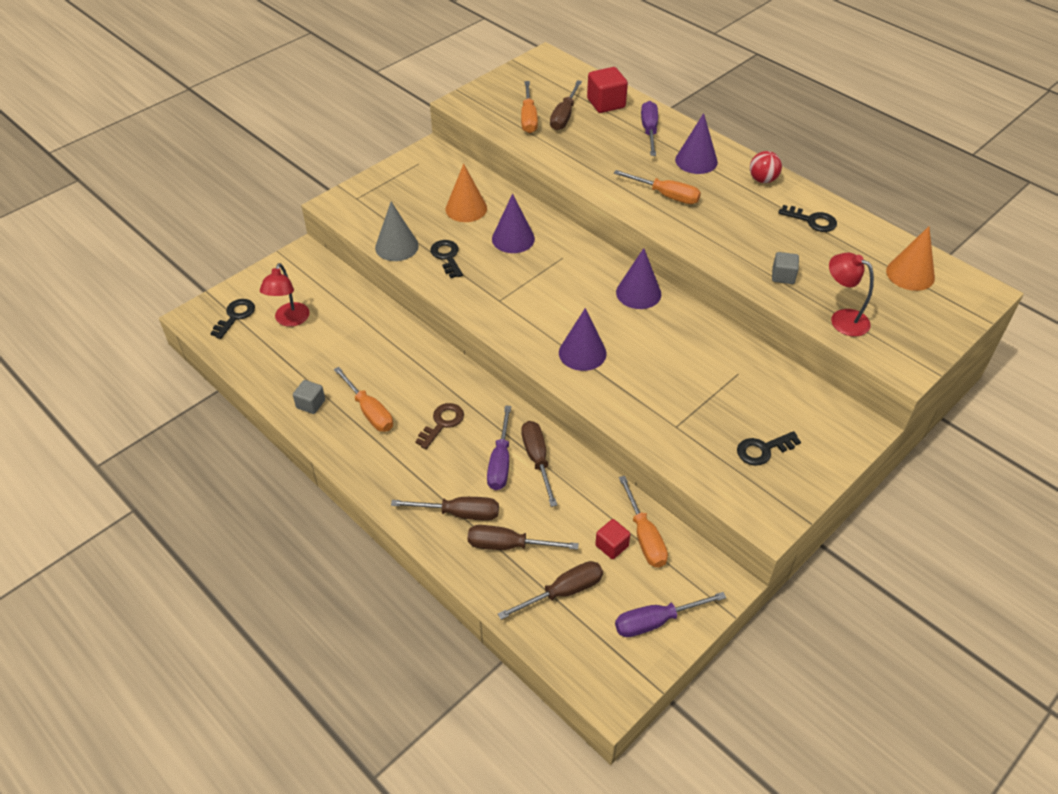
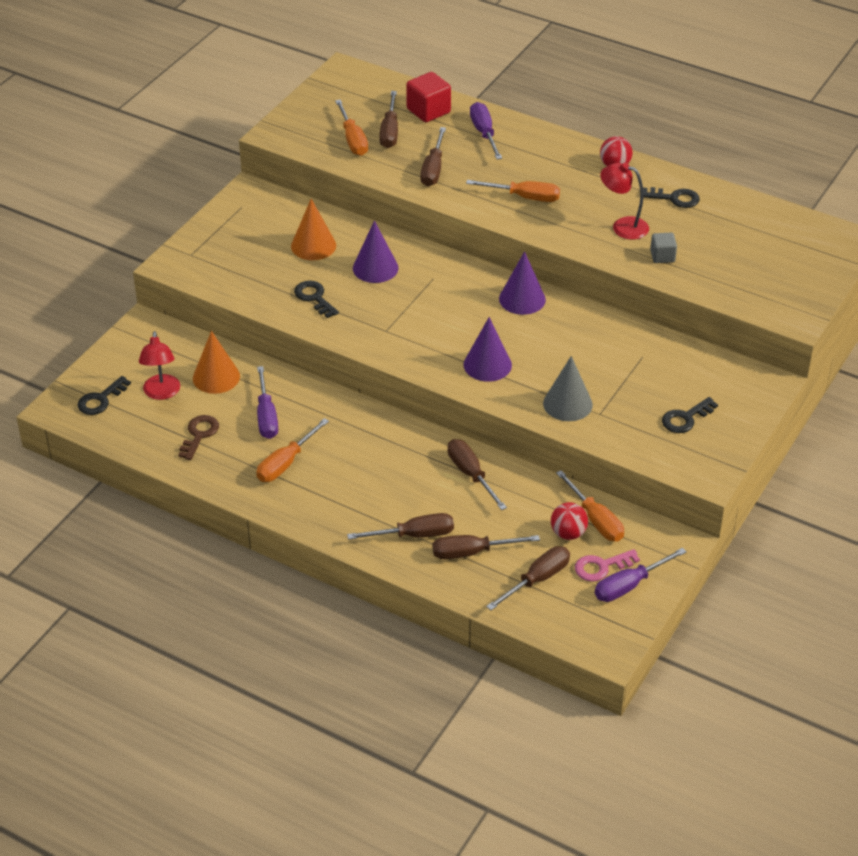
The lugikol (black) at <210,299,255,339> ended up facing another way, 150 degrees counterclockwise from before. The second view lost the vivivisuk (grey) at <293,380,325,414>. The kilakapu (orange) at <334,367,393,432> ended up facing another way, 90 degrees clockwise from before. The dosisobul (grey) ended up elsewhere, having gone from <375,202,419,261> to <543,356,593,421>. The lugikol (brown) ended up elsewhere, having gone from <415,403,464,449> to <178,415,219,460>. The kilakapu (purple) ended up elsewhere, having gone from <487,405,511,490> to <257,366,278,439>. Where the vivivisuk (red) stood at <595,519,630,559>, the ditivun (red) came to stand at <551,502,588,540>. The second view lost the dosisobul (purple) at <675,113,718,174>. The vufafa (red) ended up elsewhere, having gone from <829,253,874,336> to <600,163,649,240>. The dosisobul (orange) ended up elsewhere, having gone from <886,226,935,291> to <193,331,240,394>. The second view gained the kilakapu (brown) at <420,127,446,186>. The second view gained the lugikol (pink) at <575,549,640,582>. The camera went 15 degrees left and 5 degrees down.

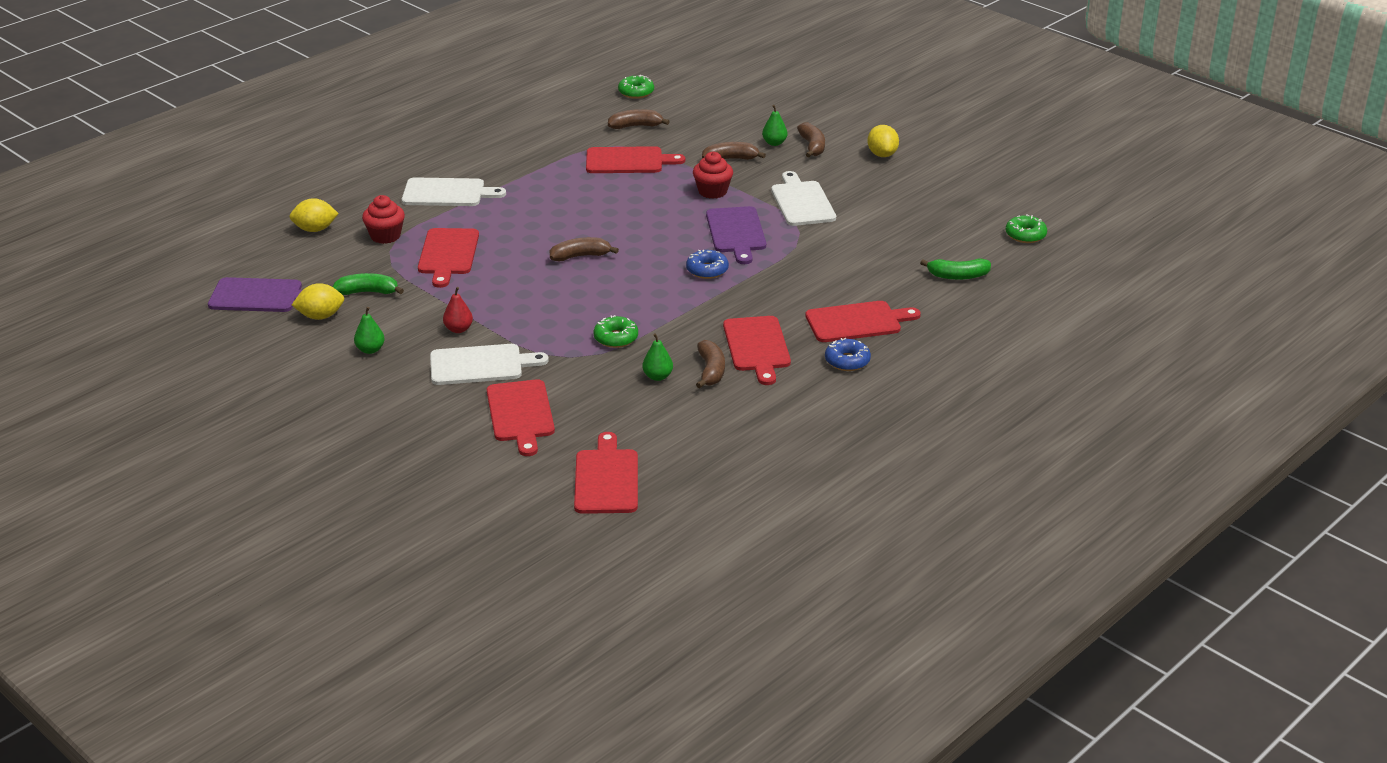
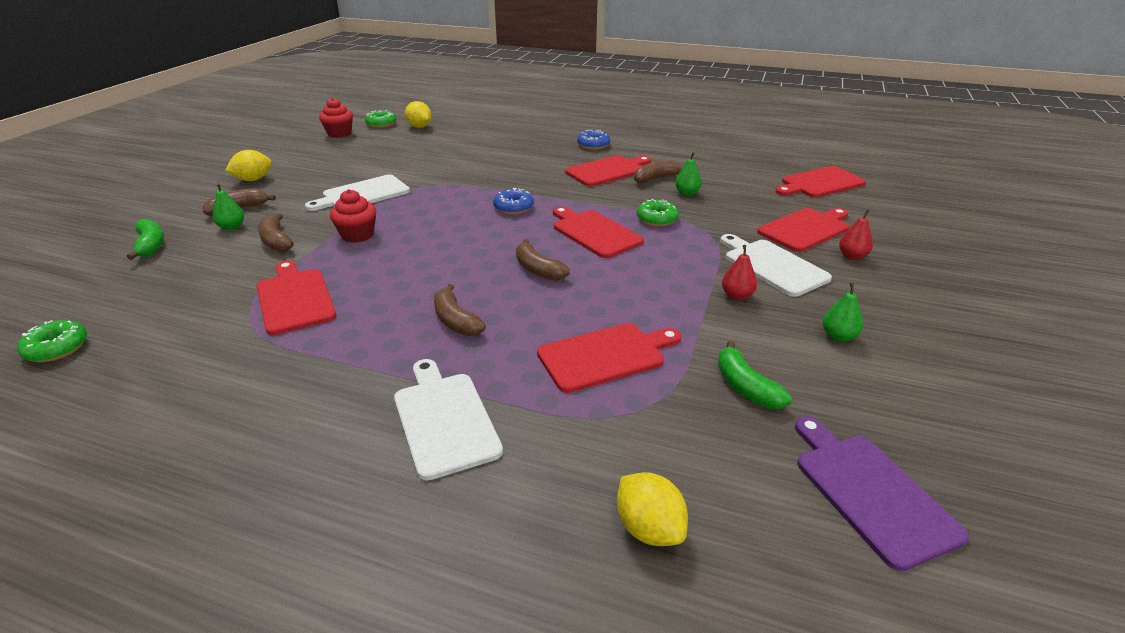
The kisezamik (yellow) ended up elsewhere, having gone from <292,283,344,320> to <405,101,432,128>. The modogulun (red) ended up elsewhere, having gone from <362,195,405,244> to <319,98,353,138>. The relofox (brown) ended up elsewhere, having gone from <608,109,670,129> to <434,284,486,336>. The second view lost the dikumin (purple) at <706,206,766,264>. The dikumin (red) ended up elsewhere, having gone from <805,301,921,342> to <553,206,644,258>. The relofox (green) ended up elsewhere, having gone from <920,258,991,280> to <127,218,164,260>. The second view gained the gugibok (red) at <839,209,873,260>. The camera went 115 degrees left and 0 degrees up.

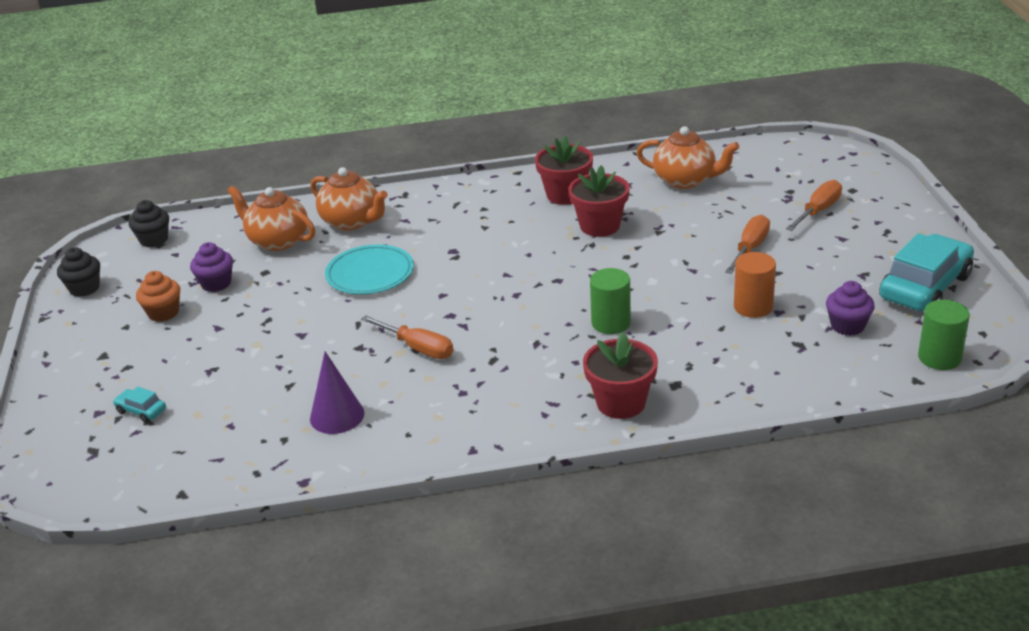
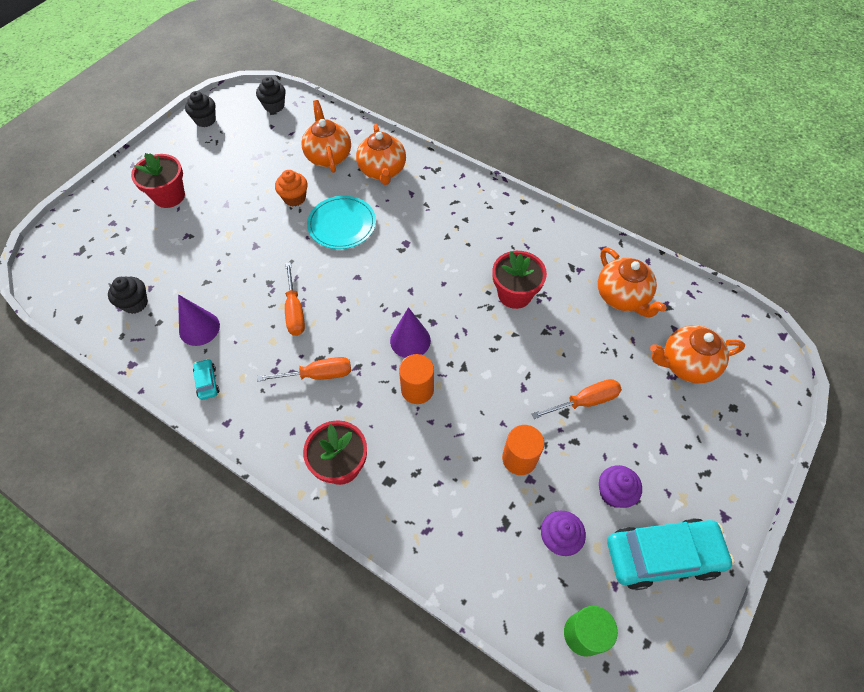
The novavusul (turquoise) ended up elsewhere, having gone from <113,387,166,423> to <193,359,220,400>. The modogulun (orange) ended up elsewhere, having gone from <136,271,180,322> to <275,170,308,206>. The modogulun (purple) ended up elsewhere, having gone from <190,242,233,292> to <599,465,642,508>. The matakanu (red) ended up elsewhere, having gone from <535,136,593,205> to <131,153,185,208>. What was the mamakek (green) at <590,268,631,334> turned into the mamakek (orange) at <399,354,434,404>. The kilakapu (orange) ended up elsewhere, having gone from <786,180,842,231> to <257,357,351,382>. The second view gained the modogulun (black) at <108,277,148,314>. The second view gained the dosisobul (purple) at <390,307,431,358>. The second view gained the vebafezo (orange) at <650,325,745,384>. The camera went 40 degrees right and 25 degrees up.

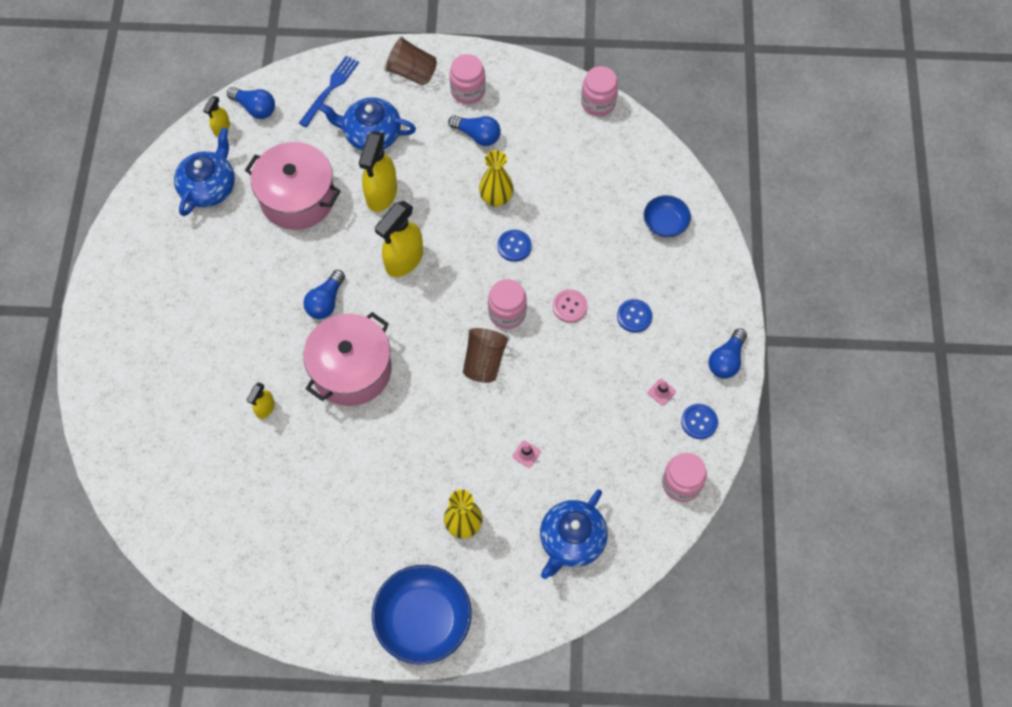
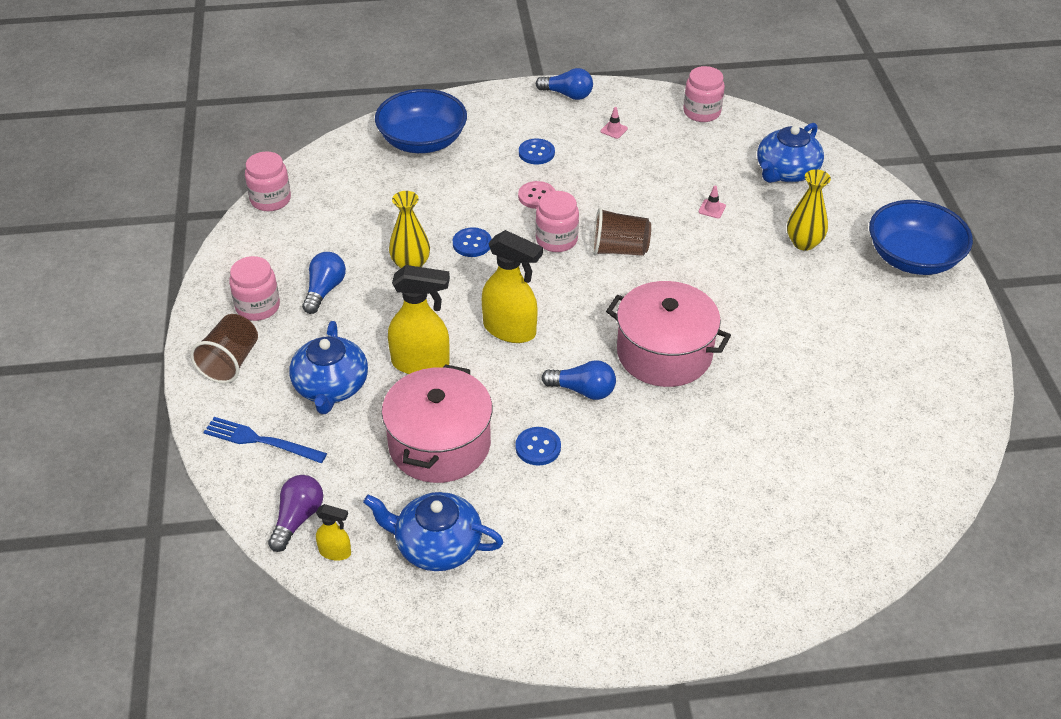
What was the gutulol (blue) at <227,87,275,119> turned into the gutulol (purple) at <268,475,323,552>. The second view lost the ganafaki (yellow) at <247,383,275,419>. The vebafezo (blue) at <540,490,608,579> ended up facing another way, 105 degrees clockwise from before. The size of the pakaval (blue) at <644,195,691,237> changed by a factor of 1.83. The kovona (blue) ended up elsewhere, having gone from <681,404,718,439> to <516,427,561,466>. The camera went 100 degrees left and 20 degrees down.

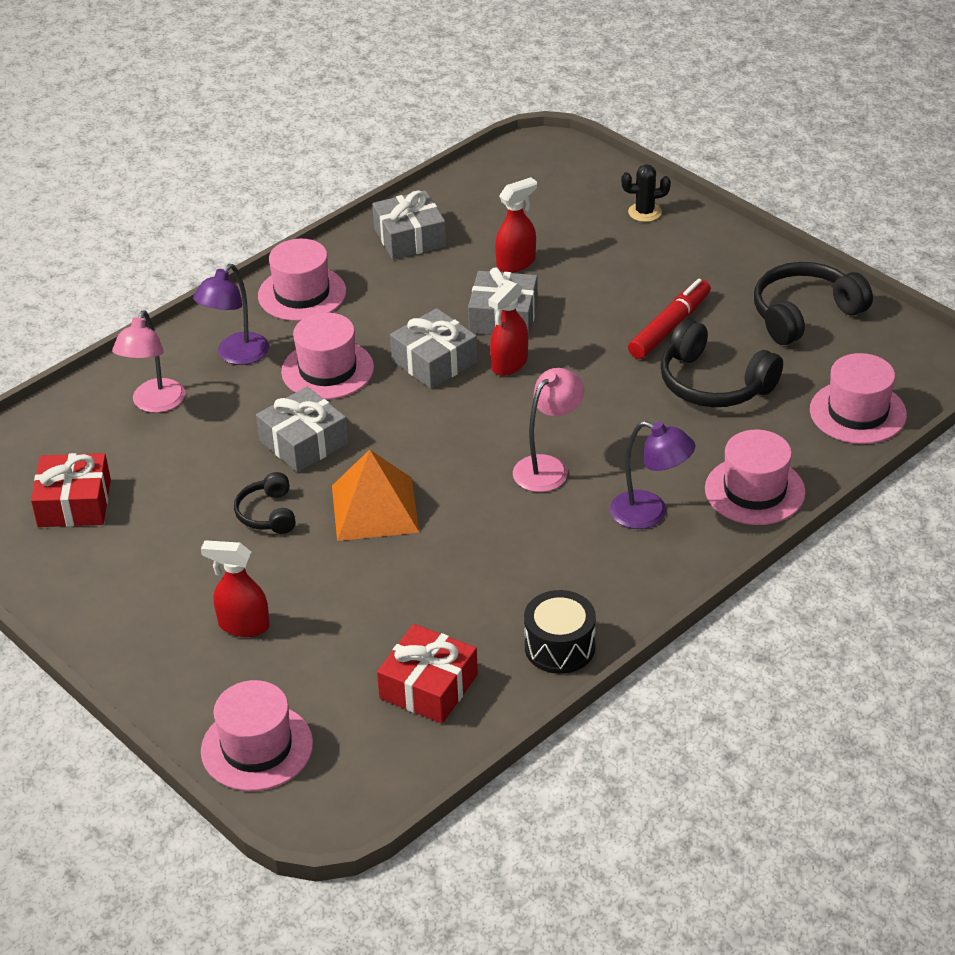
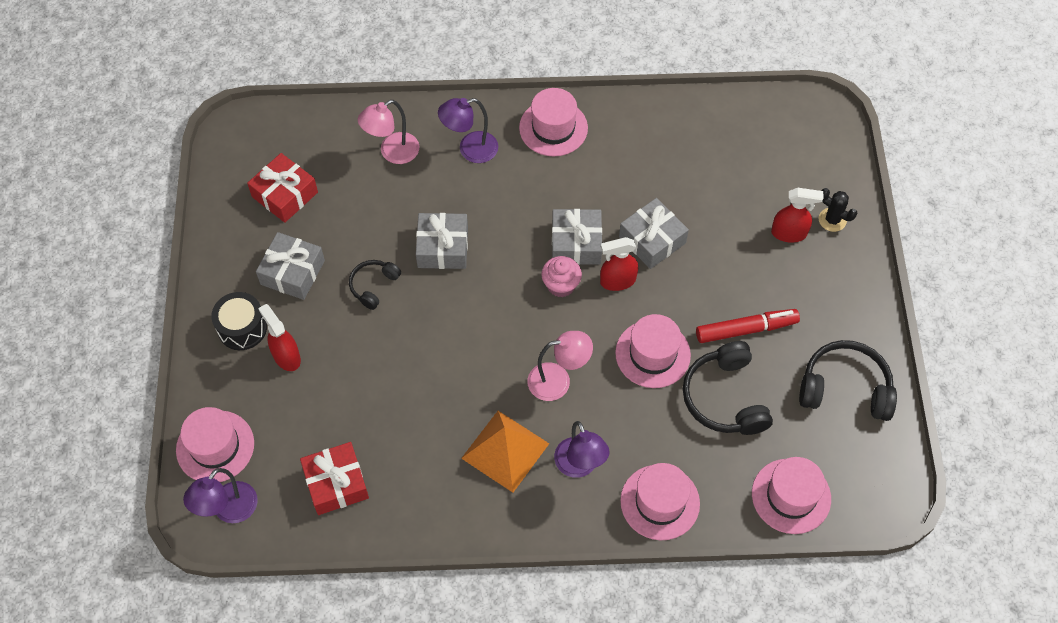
The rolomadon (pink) ended up elsewhere, having gone from <281,313,374,400> to <615,314,691,388>. The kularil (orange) ended up elsewhere, having gone from <332,450,419,541> to <461,411,549,492>. The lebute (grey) ended up elsewhere, having gone from <372,190,446,260> to <256,232,325,300>. The ganafaki (red) ended up elsewhere, having gone from <495,177,537,273> to <771,188,823,243>. The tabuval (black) ended up elsewhere, having gone from <524,590,596,674> to <211,292,267,350>. The second view gained the vufafa (purple) at <183,468,258,523>. The second view gained the modogulun (pink) at <541,256,582,297>. The camera went 40 degrees right and 20 degrees up.

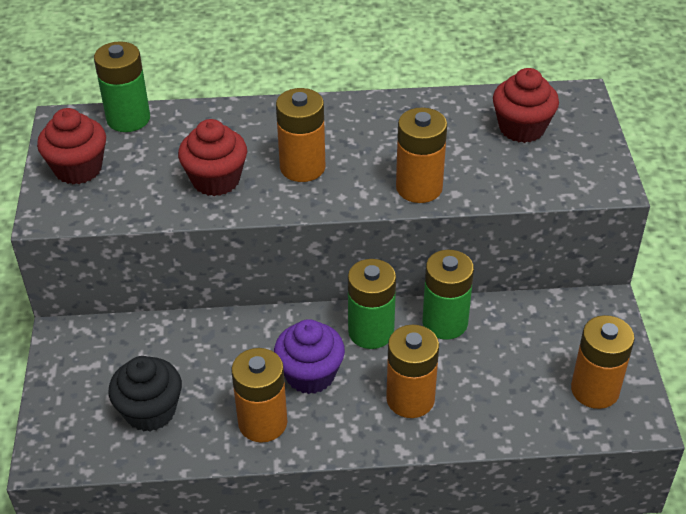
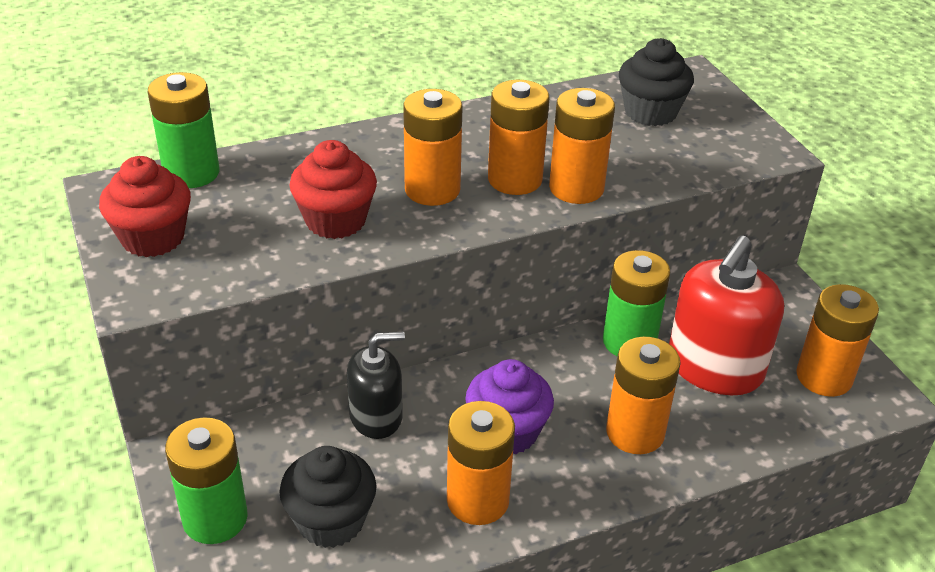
The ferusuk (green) ended up elsewhere, having gone from <348,259,396,349> to <165,417,248,544>. What was the modogulun (red) at <493,68,559,143> turned into the modogulun (black) at <619,38,694,126>. The second view gained the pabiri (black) at <347,332,405,439>. The second view gained the ferusuk (orange) at <488,80,550,195>. The second view gained the pabiri (red) at <669,236,784,395>. The camera went 20 degrees left and 5 degrees down.

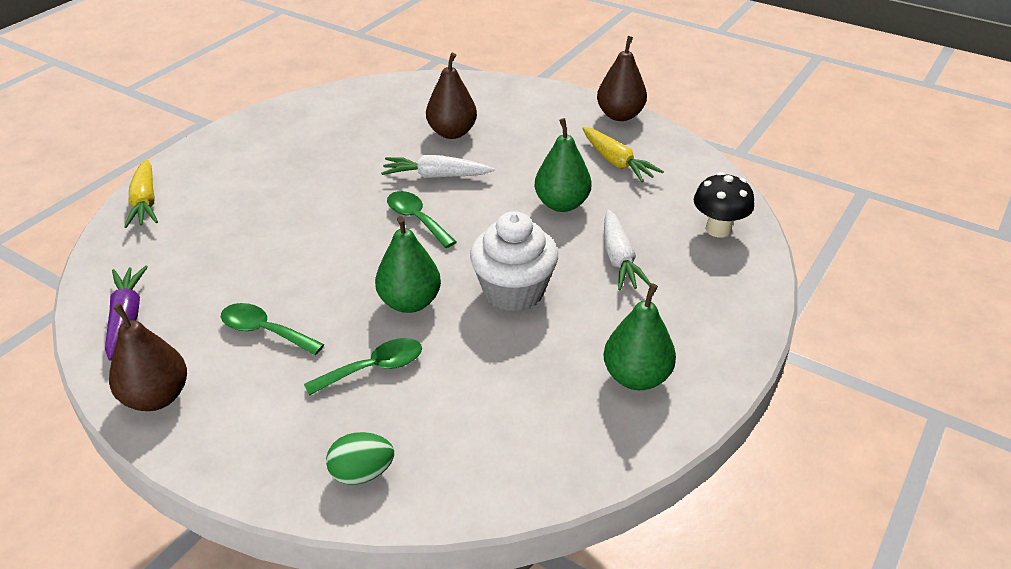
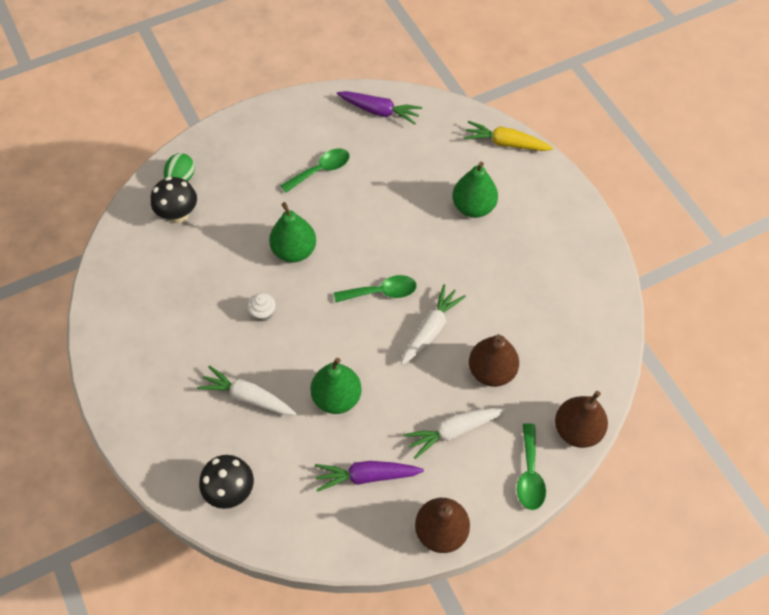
The gugibok (brown) ended up elsewhere, having gone from <109,303,187,411> to <555,391,608,448>. The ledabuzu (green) ended up elsewhere, having gone from <304,338,422,396> to <517,423,546,510>. The size of the modogulun (white) at <470,211,558,312> changed by a factor of 0.43. What was the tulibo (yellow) at <582,127,664,182> turned into the tulibo (purple) at <315,461,424,492>. The gugibok (green) ended up elsewhere, having gone from <604,283,676,390> to <452,162,498,218>. The second view gained the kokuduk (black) at <151,177,197,223>. The second view gained the tulibo (white) at <404,408,506,459>. The camera went 120 degrees right and 20 degrees up.

